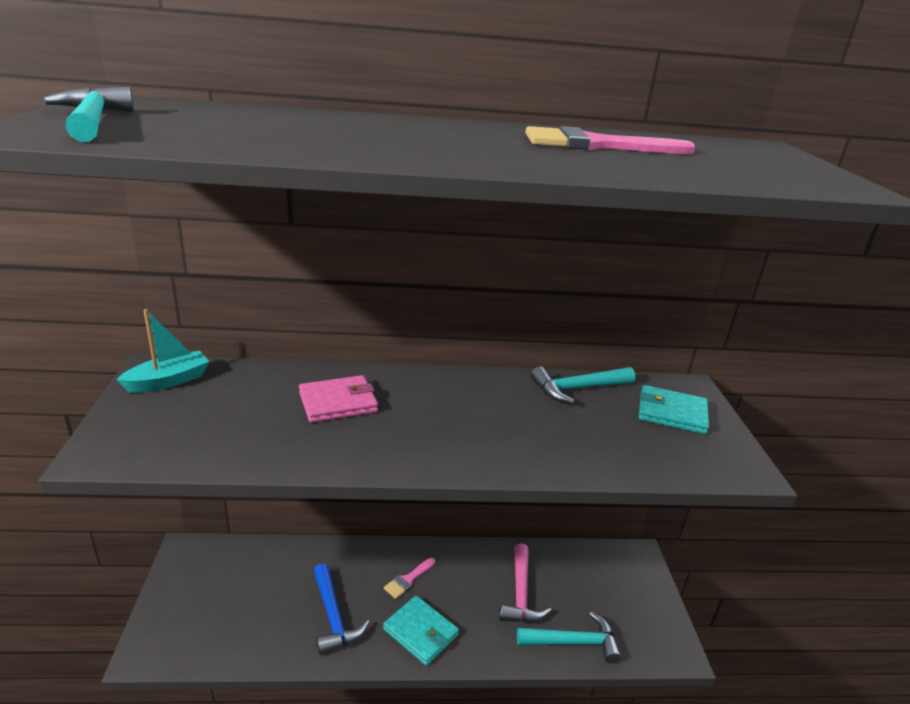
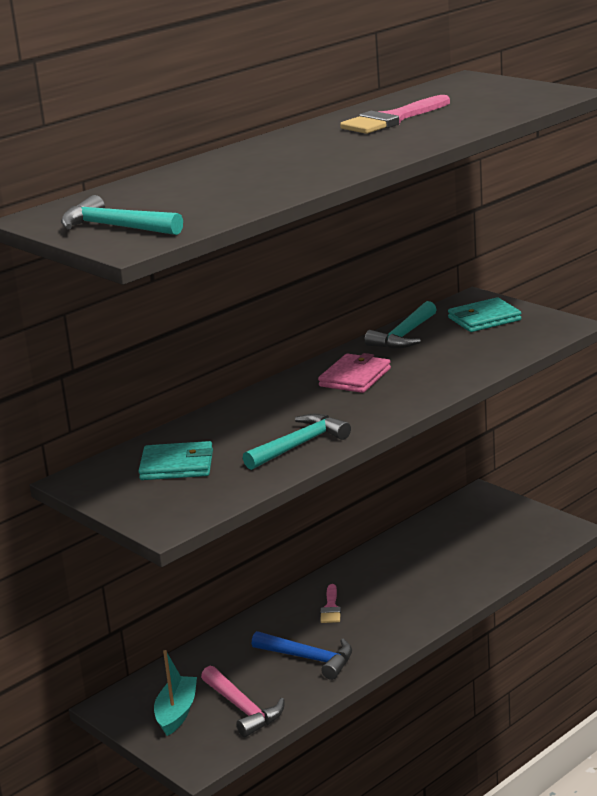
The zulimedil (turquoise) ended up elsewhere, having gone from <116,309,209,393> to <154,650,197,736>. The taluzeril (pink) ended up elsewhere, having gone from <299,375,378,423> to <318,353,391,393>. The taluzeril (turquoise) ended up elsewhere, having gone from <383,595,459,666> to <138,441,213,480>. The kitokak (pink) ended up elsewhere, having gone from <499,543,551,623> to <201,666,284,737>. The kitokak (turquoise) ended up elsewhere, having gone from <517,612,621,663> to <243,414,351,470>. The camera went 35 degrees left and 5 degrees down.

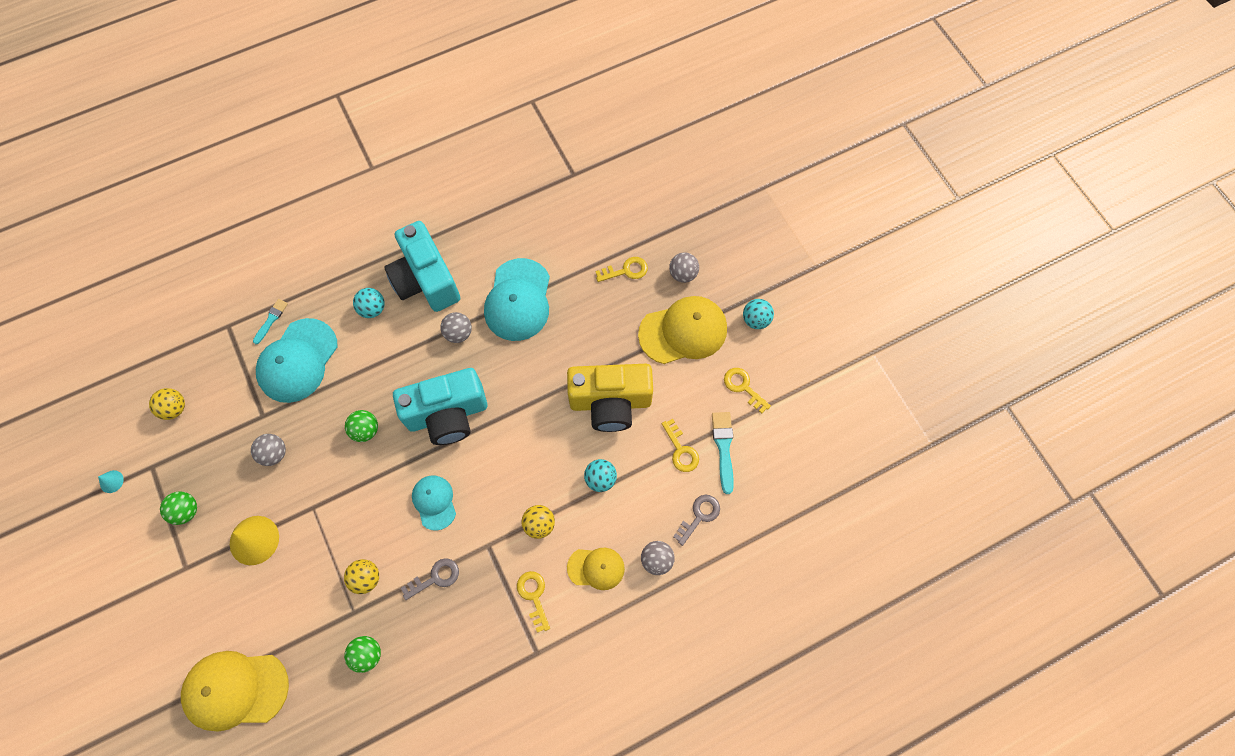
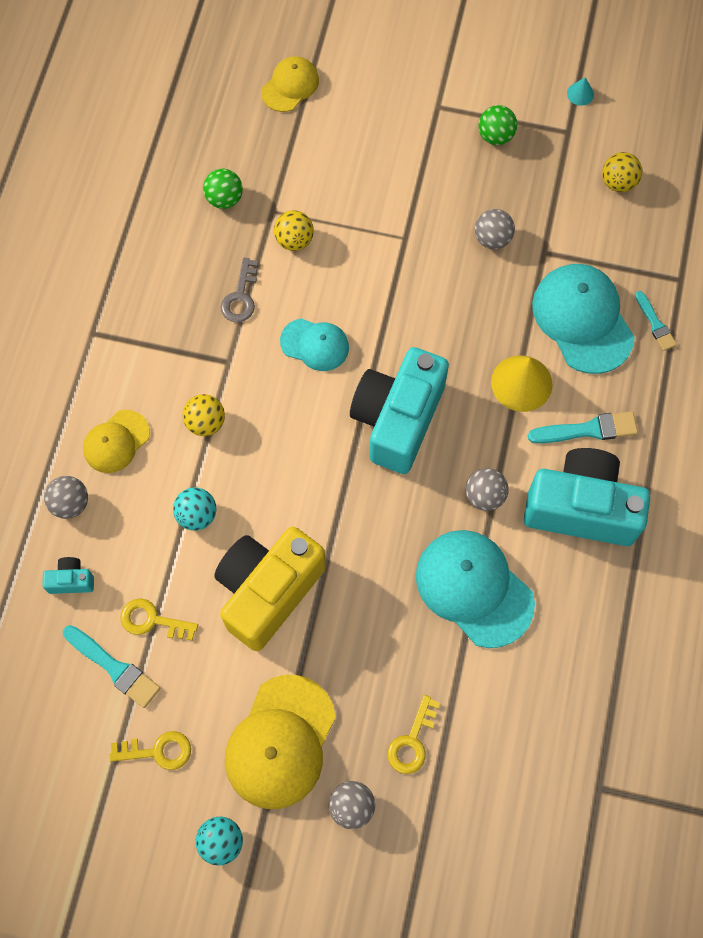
The size of the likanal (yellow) at <181,651,289,732> changed by a factor of 0.58. The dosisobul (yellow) ended up elsewhere, having gone from <230,516,279,565> to <491,355,552,412>. The second view lost the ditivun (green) at <345,410,378,442>. Where the ditivun (turquoise) stood at <353,288,385,318>, the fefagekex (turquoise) came to stand at <528,411,638,443>. The second view lost the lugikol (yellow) at <517,571,550,633>. Where the lugikol (grey) stood at <673,495,720,546>, the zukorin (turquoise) came to stand at <42,557,94,594>. The camera went 130 degrees right and 0 degrees up.

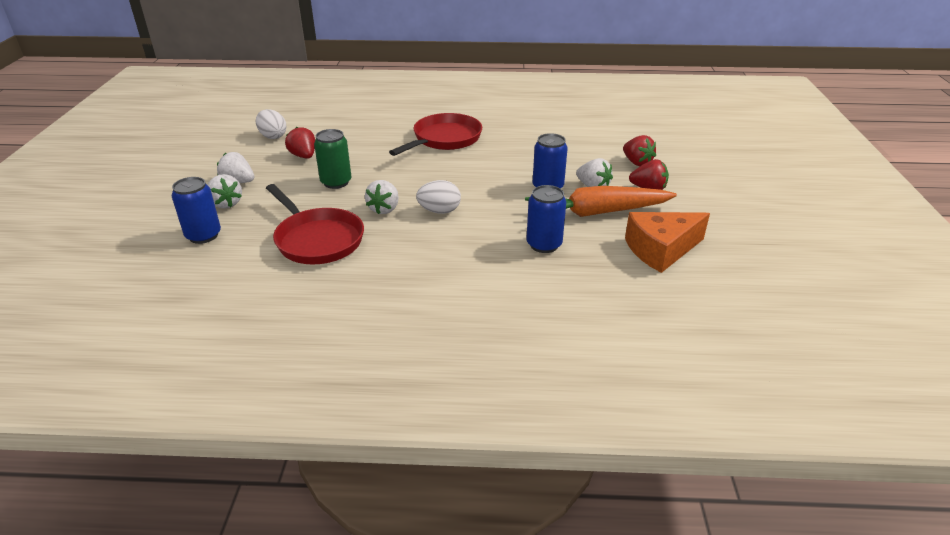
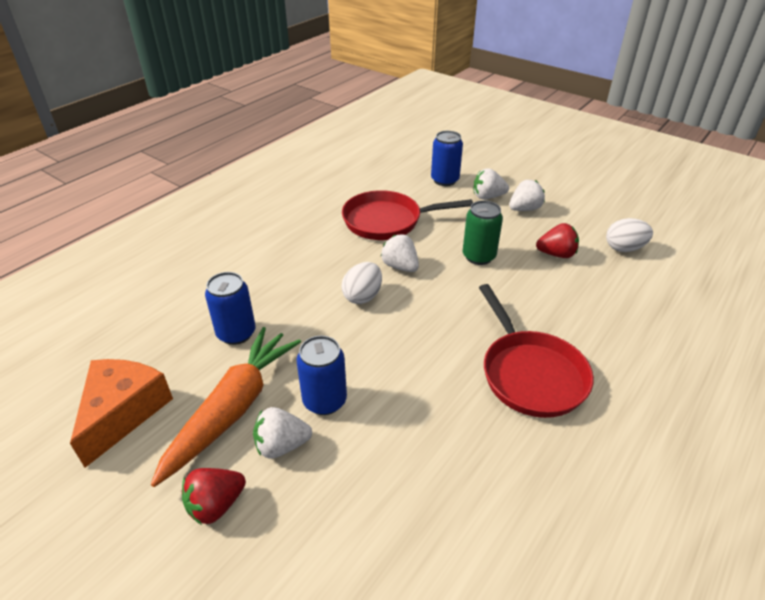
The second view lost the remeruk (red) at <623,135,656,166>. The camera went 125 degrees right and 5 degrees up.

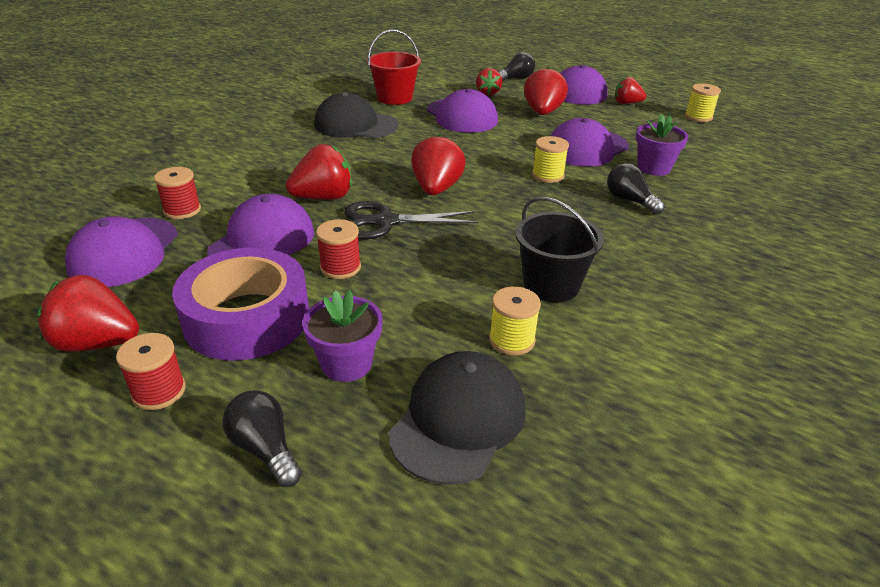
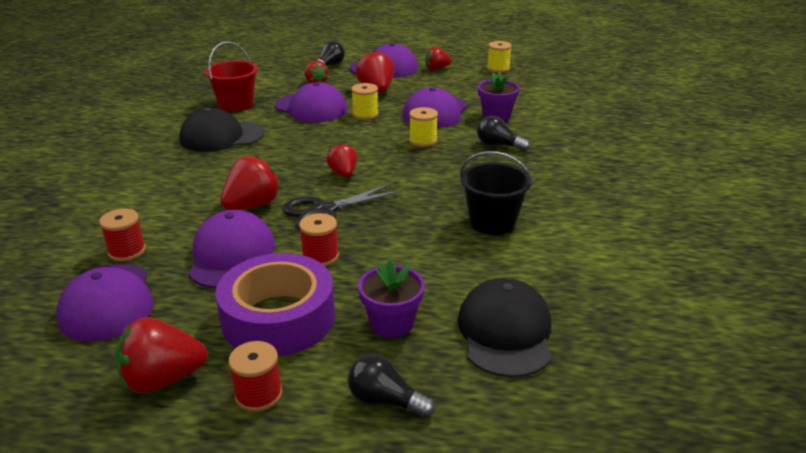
The size of the remeruk (red) at <411,134,466,195> changed by a factor of 0.63. The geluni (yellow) ended up elsewhere, having gone from <489,286,541,355> to <351,83,379,120>. The camera went 25 degrees left and 5 degrees down.

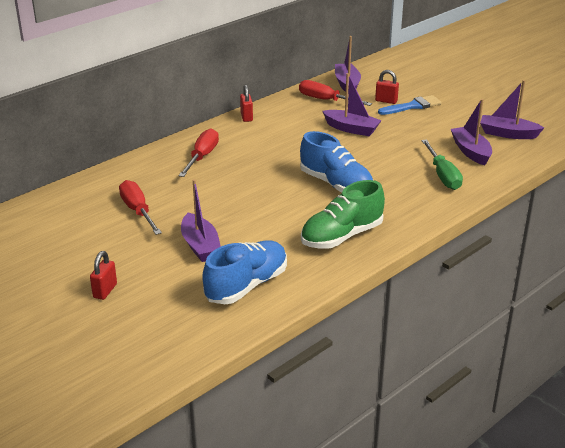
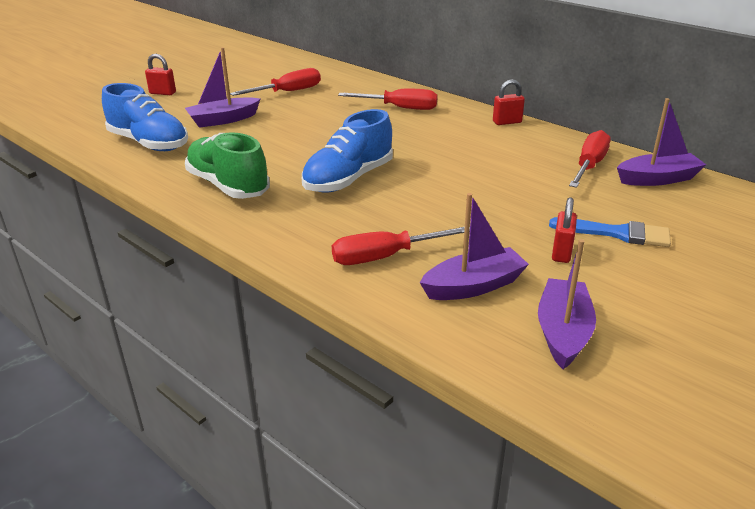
The second view lost the zulimedil (purple) at <322,73,382,136>. The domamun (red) ended up elsewhere, having gone from <375,70,399,104> to <552,197,577,263>. The fefagekex (blue) at <378,95,442,115> ended up facing another way, 45 degrees counterclockwise from before. What was the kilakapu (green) at <421,140,463,190> turned into the kilakapu (red) at <332,227,470,265>. The camera went 85 degrees right and 0 degrees up.

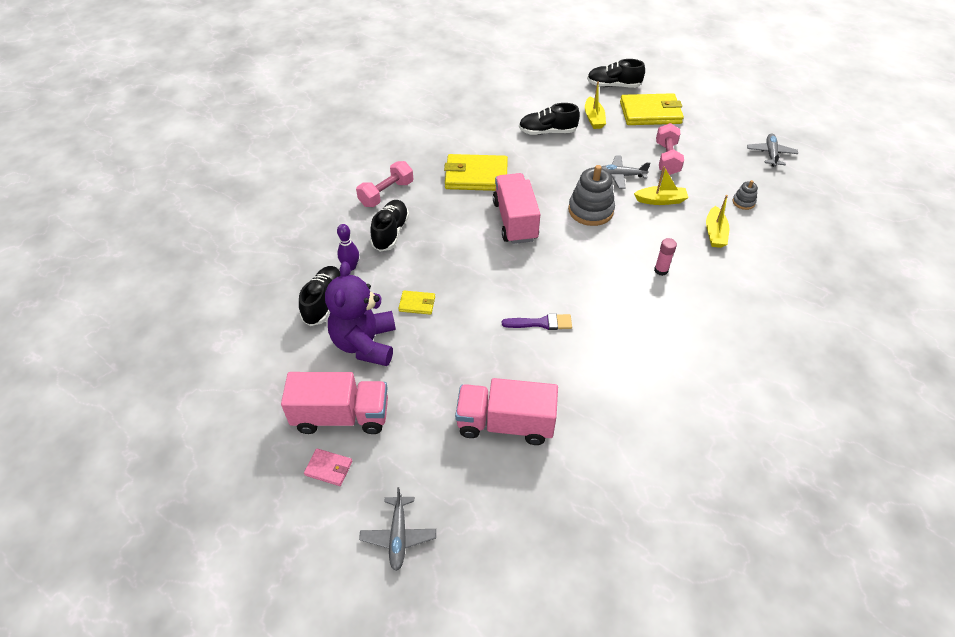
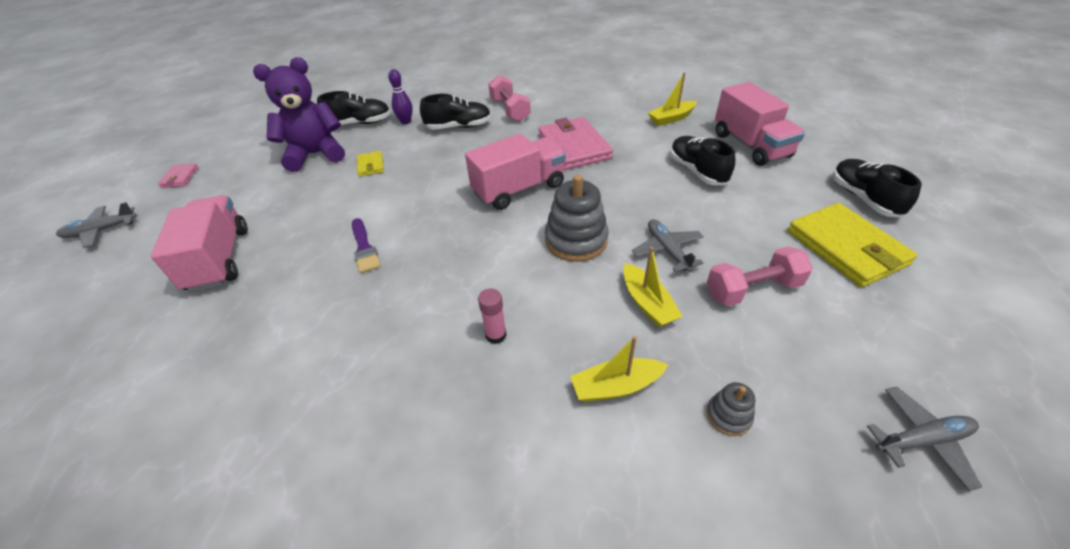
The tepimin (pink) ended up elsewhere, having gone from <281,372,388,434> to <715,82,805,166>. The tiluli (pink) at <356,161,413,207> ended up facing another way, 45 degrees clockwise from before. What was the taluzeril (yellow) at <444,154,508,191> turned into the taluzeril (pink) at <538,117,613,170>. The zulimedil (yellow) ended up elsewhere, having gone from <585,82,606,129> to <648,72,697,126>. The camera went 70 degrees right and 5 degrees down.

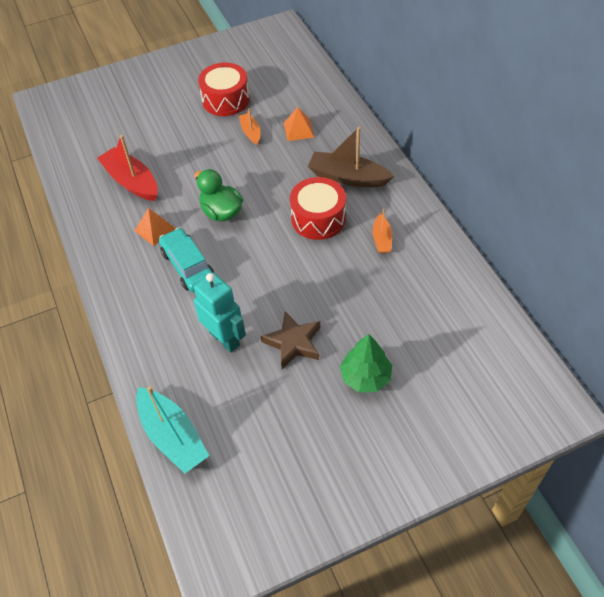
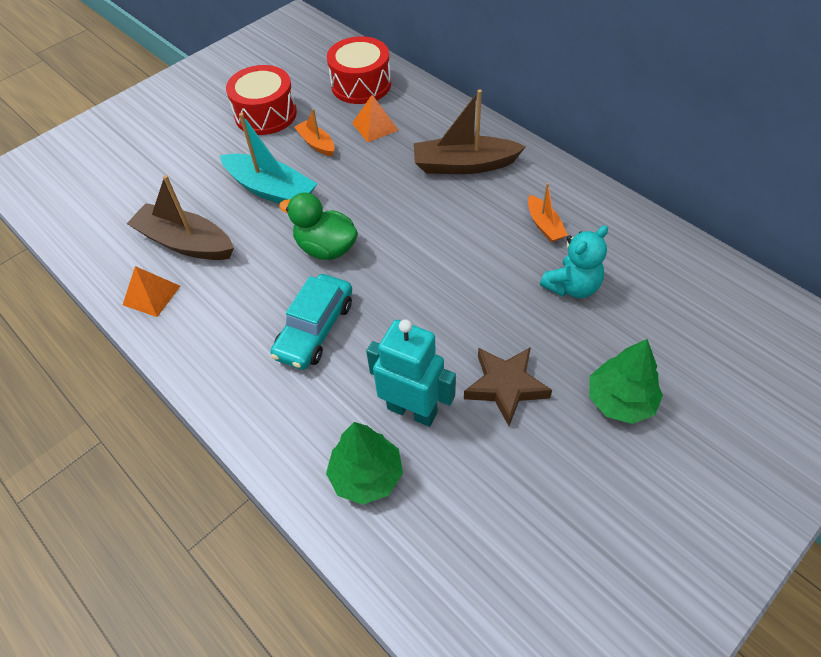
What was the zulimedil (red) at <97,135,158,201> turned into the zulimedil (brown) at <126,175,234,260>. The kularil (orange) ended up elsewhere, having gone from <135,208,176,246> to <123,266,180,317>. The zulimedil (turquoise) ended up elsewhere, having gone from <136,387,209,474> to <220,113,317,204>. The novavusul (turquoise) at <159,228,214,292> ended up facing another way, 105 degrees counterclockwise from before. The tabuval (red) ended up elsewhere, having gone from <290,177,346,240> to <327,36,391,104>. The second view gained the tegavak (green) at <326,422,403,505>. The second view gained the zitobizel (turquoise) at <540,225,608,298>. The camera went 20 degrees left and 0 degrees up.

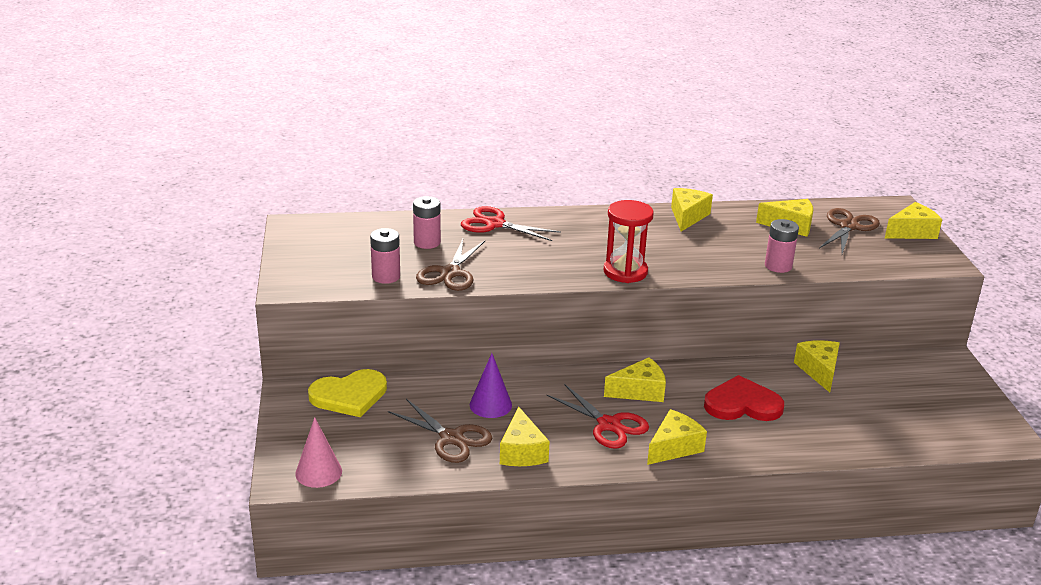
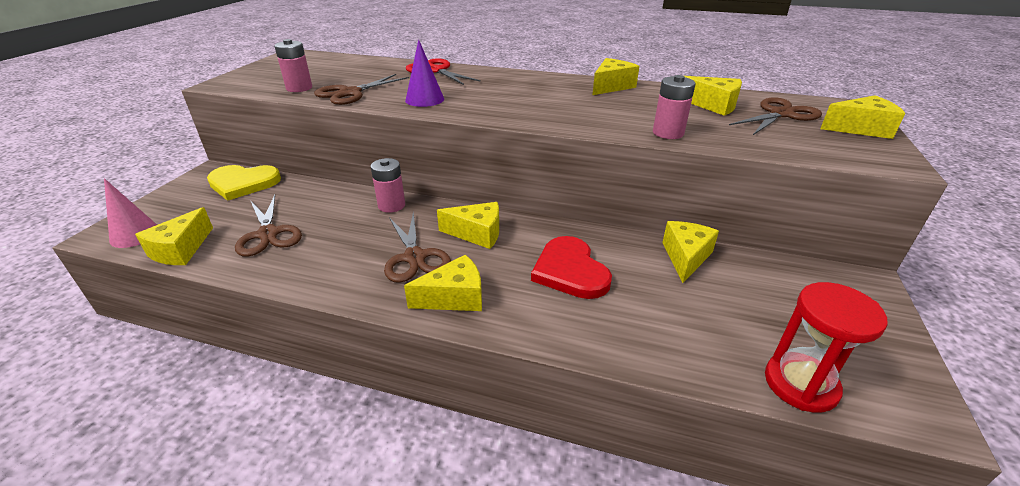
The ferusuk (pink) ended up elsewhere, having gone from <413,196,441,249> to <371,158,405,213>. The dosisobul (purple) ended up elsewhere, having gone from <470,353,512,418> to <405,39,444,107>. The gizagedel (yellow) ended up elsewhere, having gone from <500,406,550,466> to <135,207,213,265>. What was the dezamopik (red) at <547,384,649,449> turned into the dezamopik (brown) at <384,212,451,283>. The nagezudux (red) ended up elsewhere, having gone from <604,200,654,283> to <765,282,888,413>. The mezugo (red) at <704,375,784,421> ended up facing another way, 135 degrees counterclockwise from before. The camera went 25 degrees right and 5 degrees up.

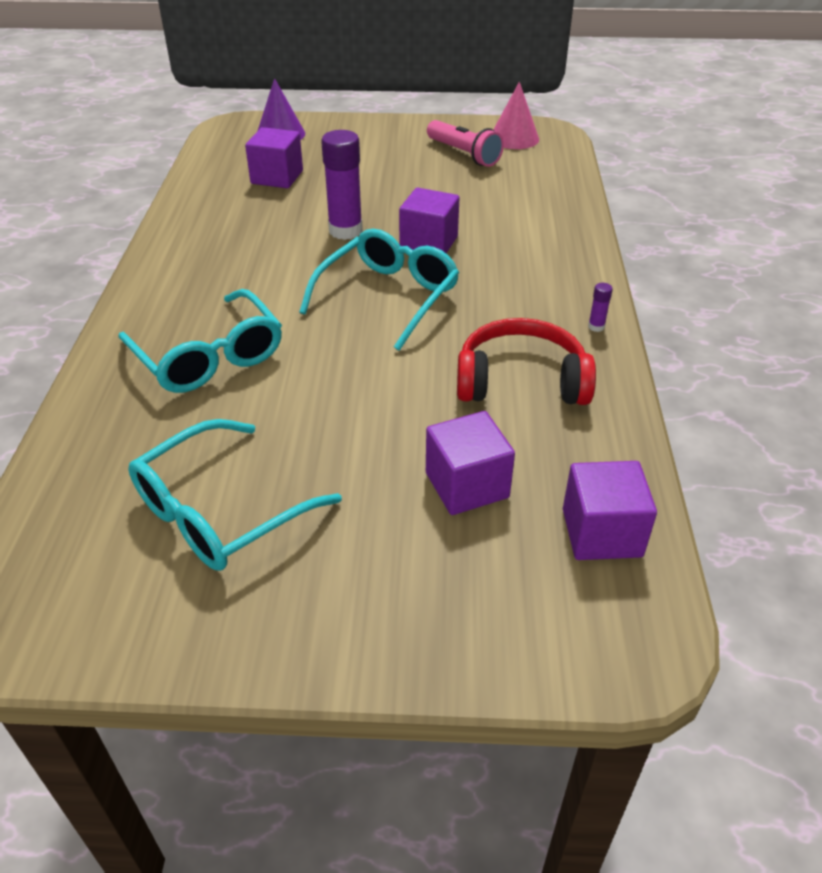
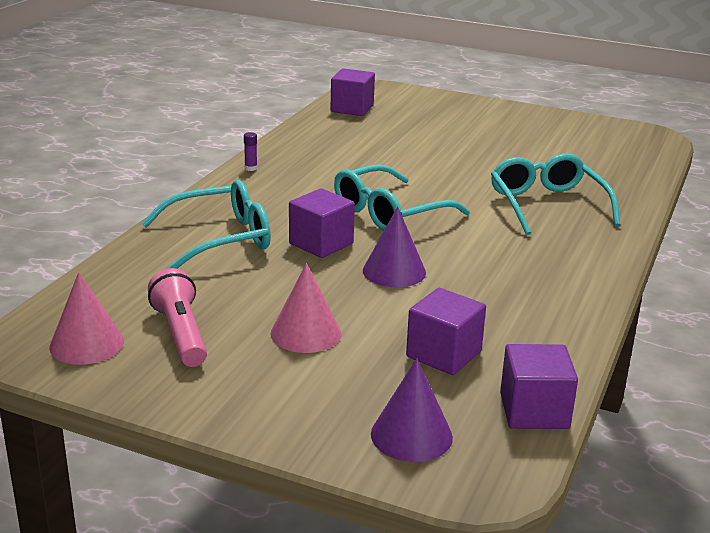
The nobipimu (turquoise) ended up elsewhere, having gone from <128,419,342,571> to <141,180,271,269>. Where the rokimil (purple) stood at <321,130,363,240>, the dosisobul (purple) came to stand at <363,207,426,287>. The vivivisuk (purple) ended up elsewhere, having gone from <426,411,515,515> to <500,344,578,429>. The second view lost the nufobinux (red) at <457,318,596,405>. The second view gained the dosisobul (pink) at <270,263,341,353>. The camera went 160 degrees left and 15 degrees down.

